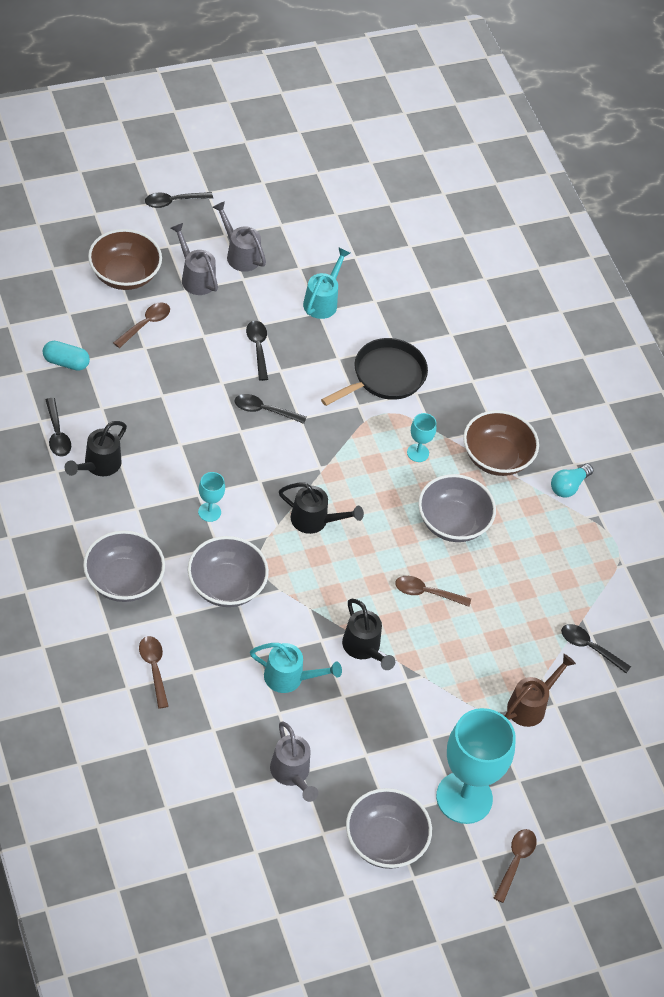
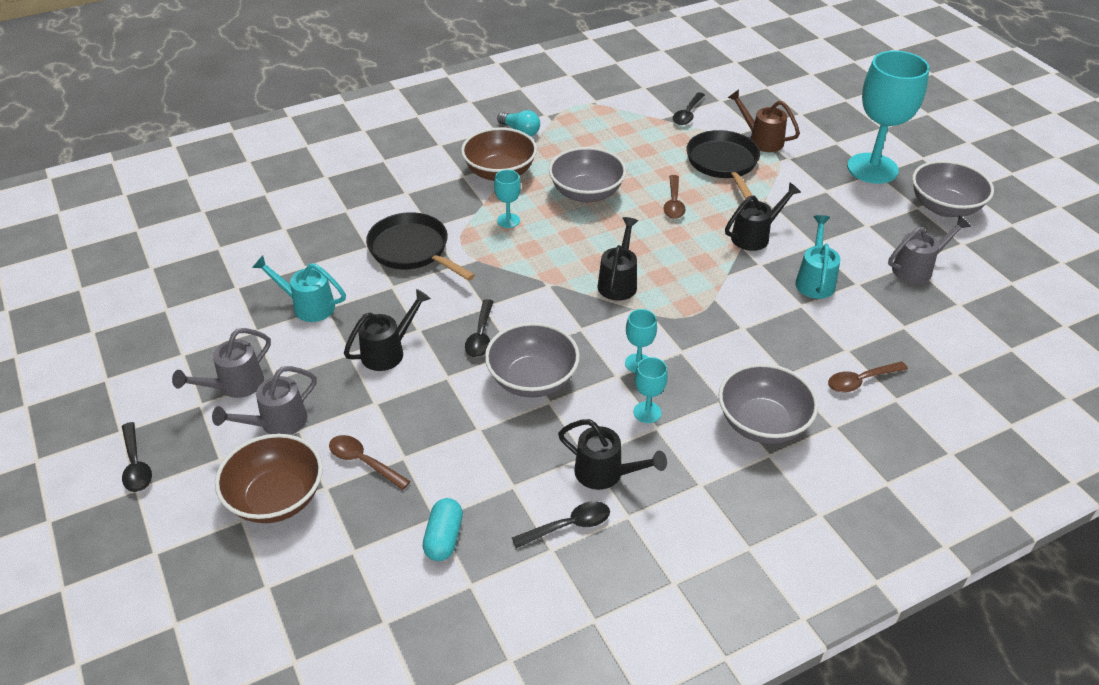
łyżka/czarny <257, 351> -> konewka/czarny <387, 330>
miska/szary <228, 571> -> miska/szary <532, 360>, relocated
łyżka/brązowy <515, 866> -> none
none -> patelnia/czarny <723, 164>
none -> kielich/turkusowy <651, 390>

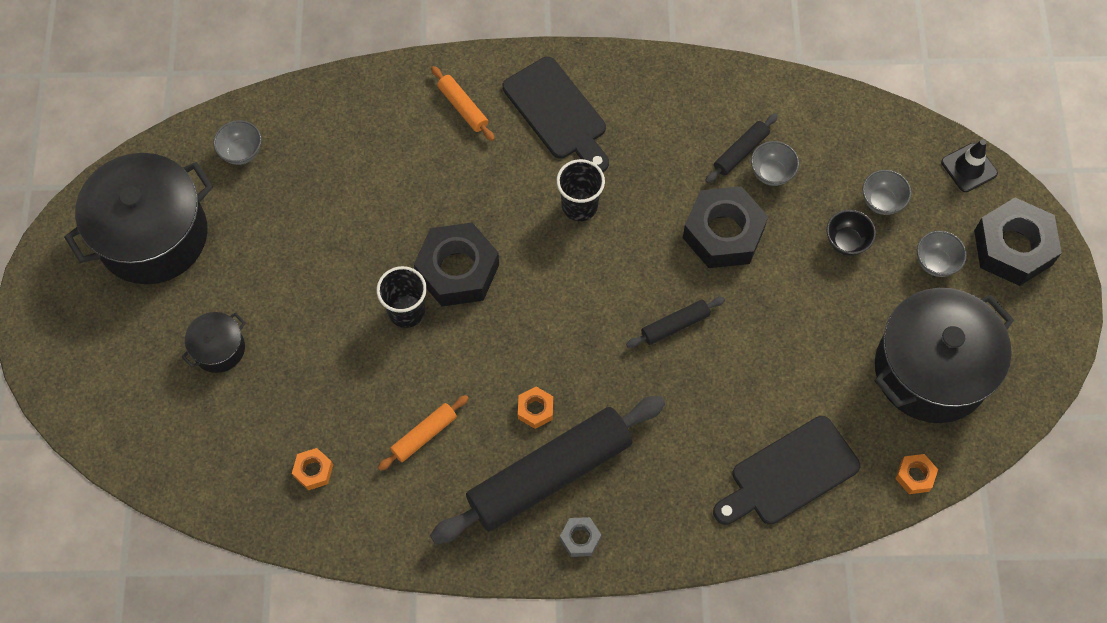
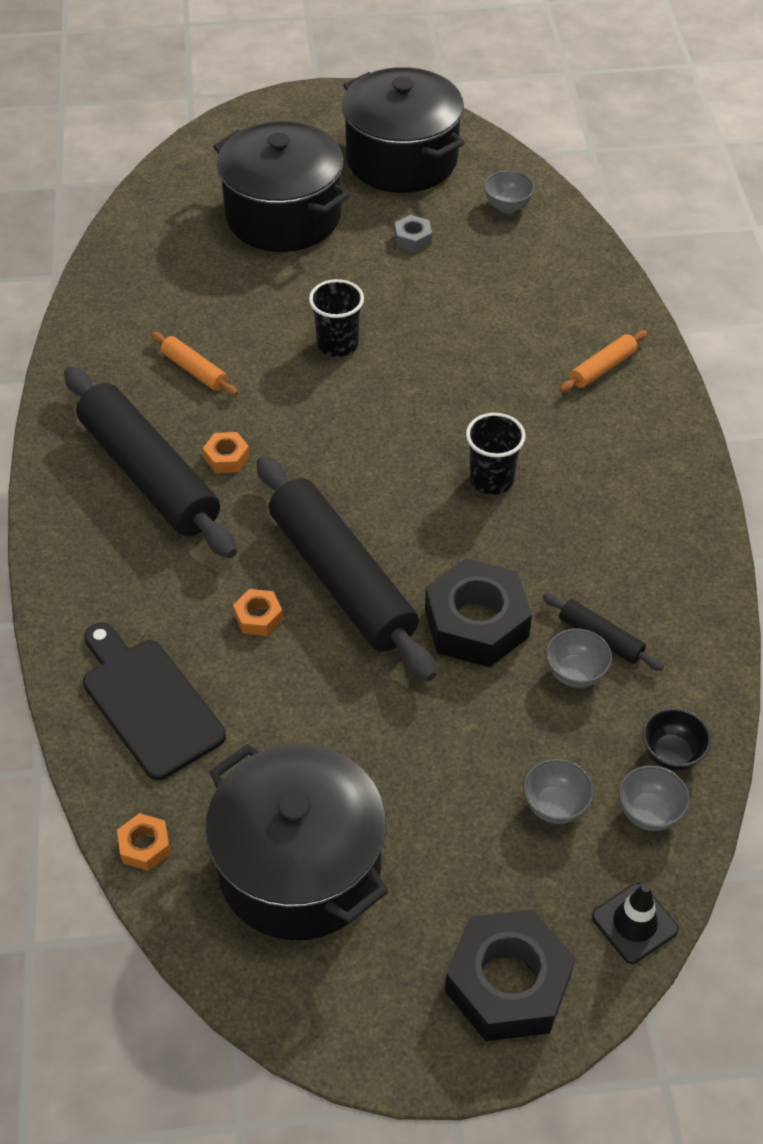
deska do krojenia/czarny <555, 114> -> none
miska/czarny <851, 232> -> miska/czarny <676, 739>, relocated
nakrętka/czarny <456, 264> -> none
miska/szary <942, 254> -> miska/szary <654, 798>, relocated
wałek do ciasta/czarny <675, 322> -> wałek do ciasta/czarny <346, 568>, x2.33
garnek/czarny <214, 342> -> garnek/czarny <281, 186>, x2.19
nakrętka/pomarańczowy <312, 469> -> nakrętka/pomarańczowy <258, 612>, relocated
nakrętka/szary <580, 537> -> nakrętka/szary <413, 233>, relocated

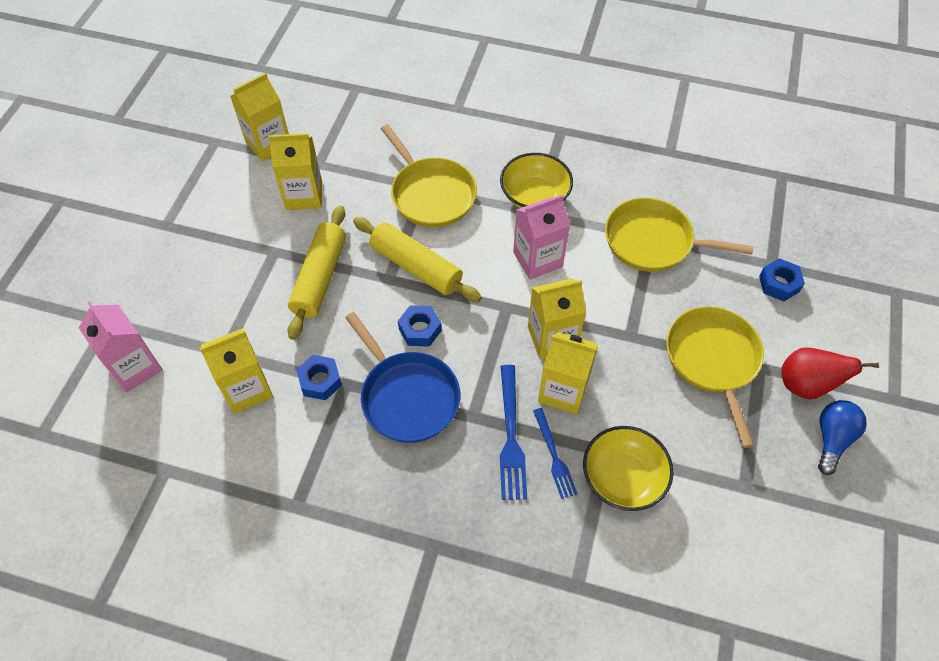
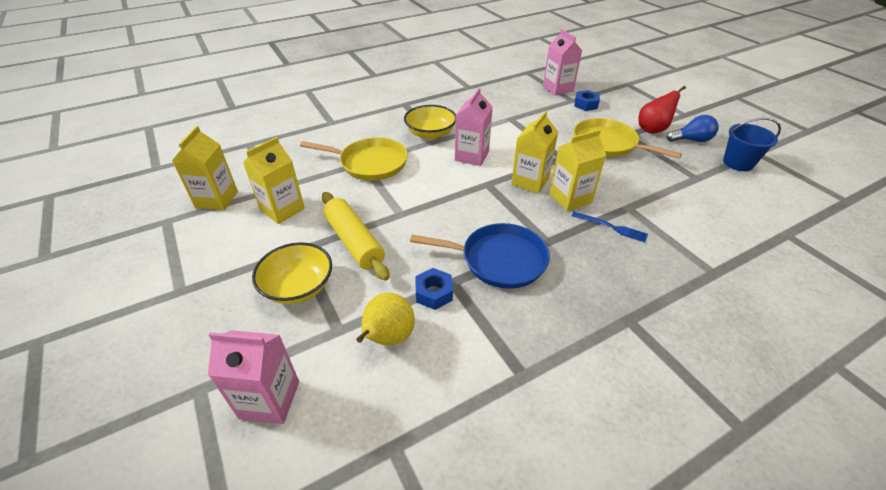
patelnia/żółty <679, 235> -> none
wałek do ciasta/żółty <417, 259> -> none
nakrętka/niebieski <420, 326> -> none
karton mleka/żółty <236, 371> -> gruszka/żółty <385, 319>
widelec/niebieski <513, 432> -> none
żarówka/niebieski <842, 437> -> żarówka/niebieski <693, 128>, 105 degrees clockwise
miska/żółty <628, 468> -> miska/żółty <292, 273>, relocated
none -> karton mleka/różowy <562, 62>
none -> wiadro/niebieski <752, 144>

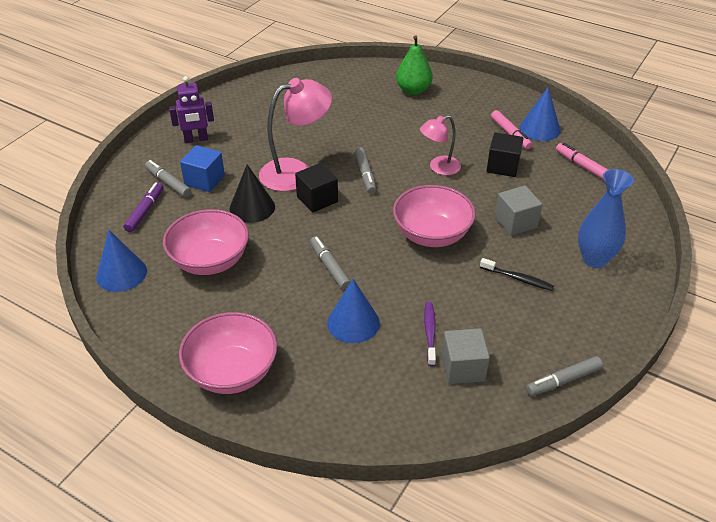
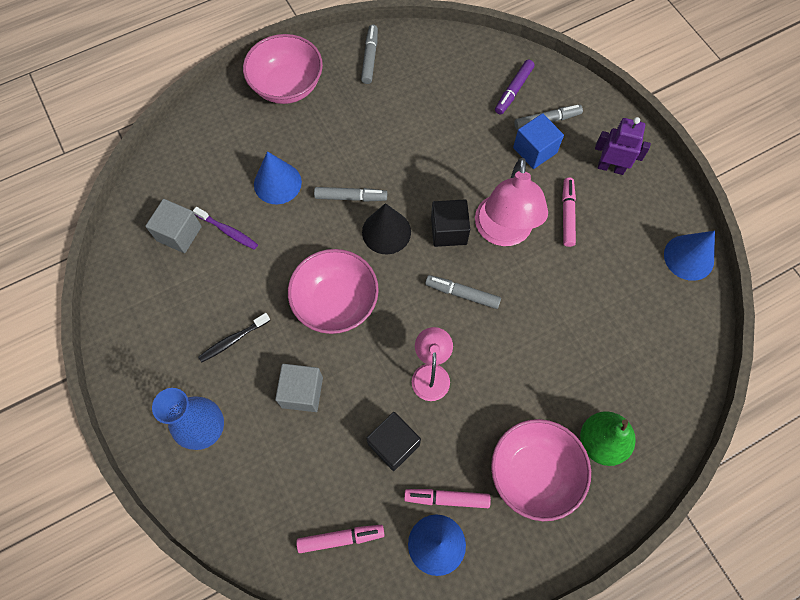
robot/fioletowy <191, 109> -> robot/fioletowy <623, 146>, 90 degrees clockwise
stożek/czarny <252, 193> -> stożek/czarny <386, 228>, relocated
flamaster/fioletowy <143, 207> -> flamaster/fioletowy <515, 87>, 75 degrees clockwise
miska/różowy <206, 242> -> miska/różowy <541, 470>, relocated
stożek/niebieski <121, 261> -> stożek/niebieski <689, 256>, relocated
flamaster/szary <564, 376> -> flamaster/szary <369, 54>, relocated
none -> flamaster/różowy <569, 212>

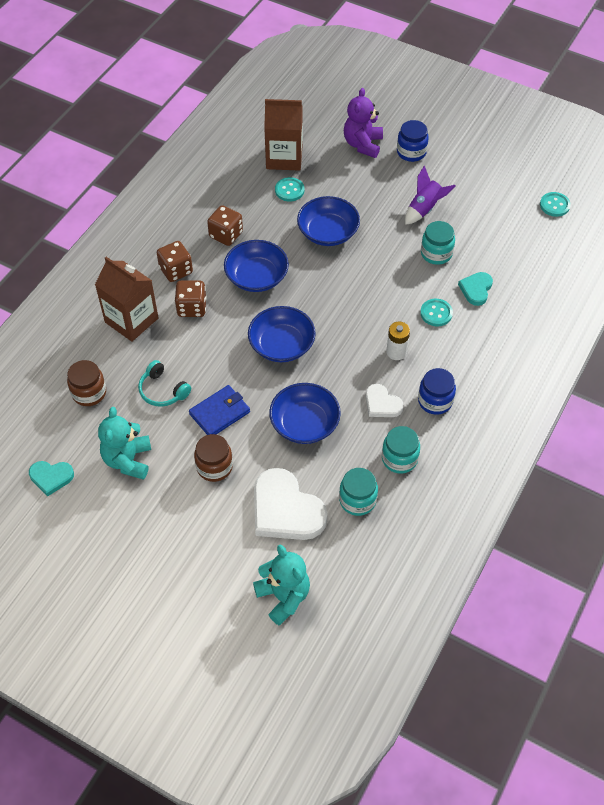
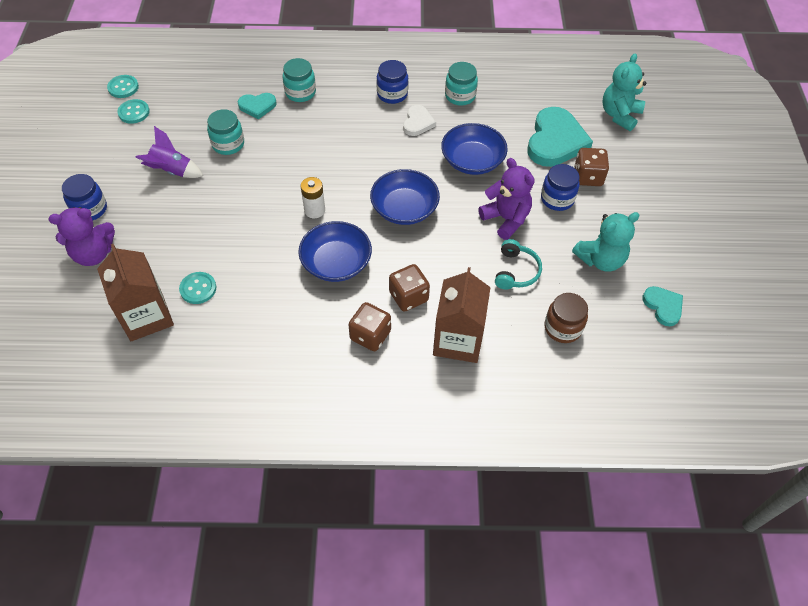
miska/niebieski <328, 221> -> none
kostka do gry/brązowy <225, 225> -> kostka do gry/brązowy <591, 167>, relocated
guzik/turkusowy <436, 312> -> guzik/turkusowy <133, 111>, relocated
bateria/biały <398, 341> -> bateria/biały <313, 197>, relocated
portfel/niebieski <219, 410> -> miś/fioletowy <506, 199>
słoik/brązowy <213, 458> -> słoik/niebieski <560, 187>
serce/biały <290, 504> -> serce/turkusowy <560, 137>
słoik/turkusowy <358, 492> -> słoik/turkusowy <299, 80>, relocated

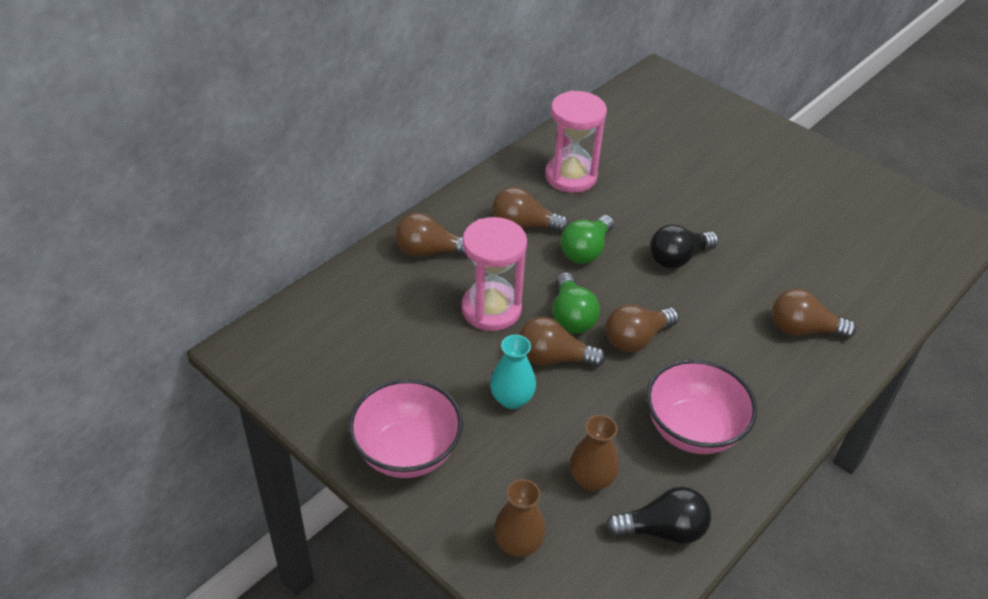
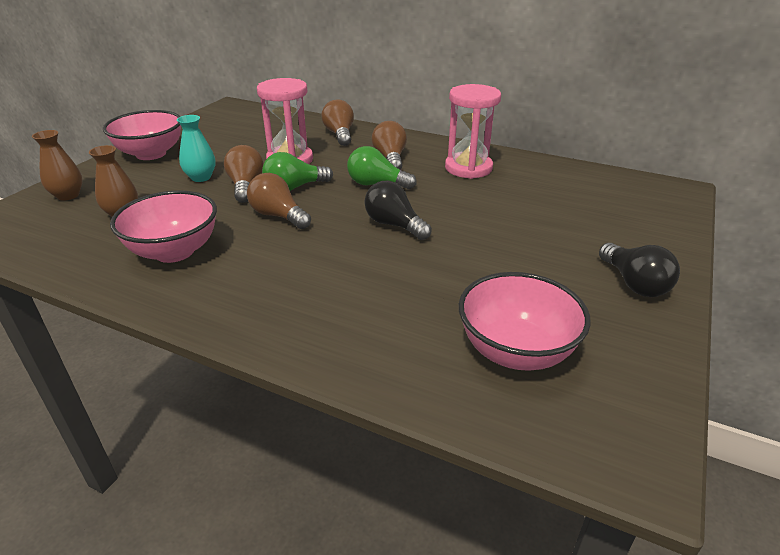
żarówka/brązowy <814, 314> -> none
żarówka/czarny <658, 515> -> żarówka/czarny <639, 270>, relocated
none -> miska/różowy <524, 321>

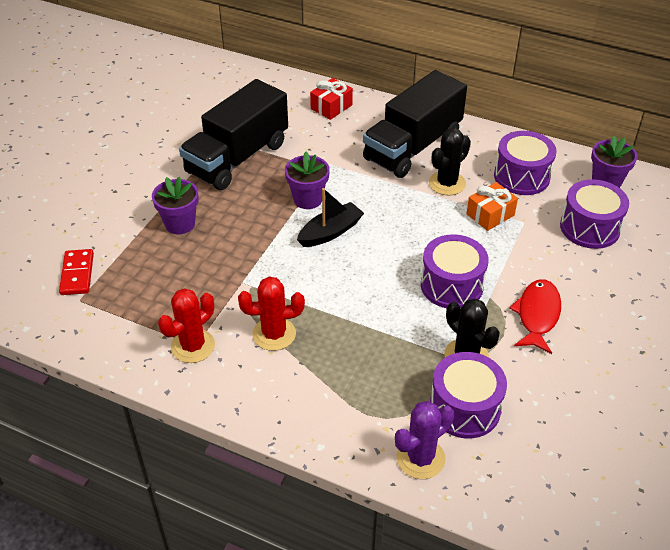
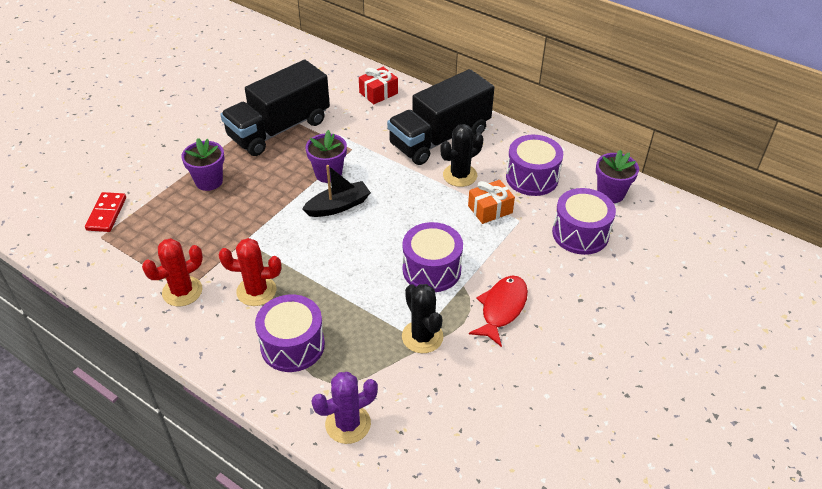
bęben/fioletowy <468, 395> -> bęben/fioletowy <290, 333>, relocated

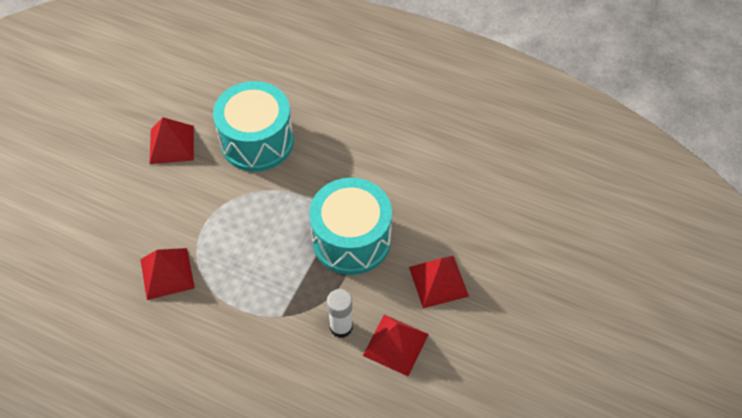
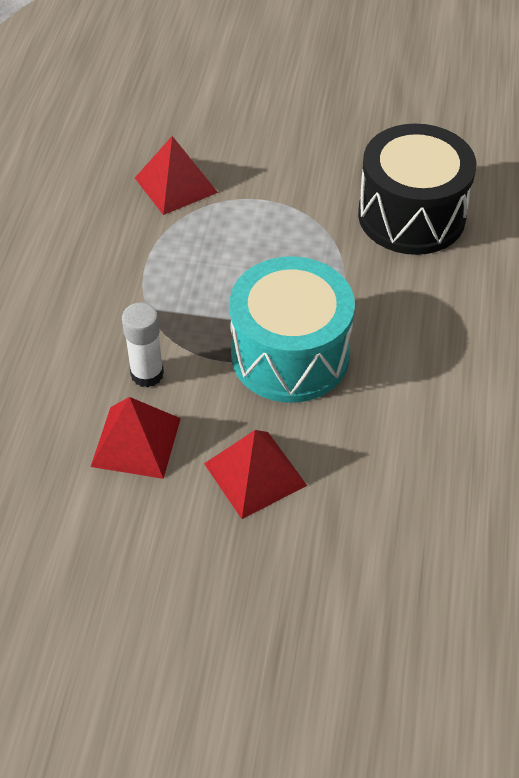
bęben/turkusowy <253, 126> -> bęben/czarny <417, 189>
piramida/czerwony <172, 140> -> none

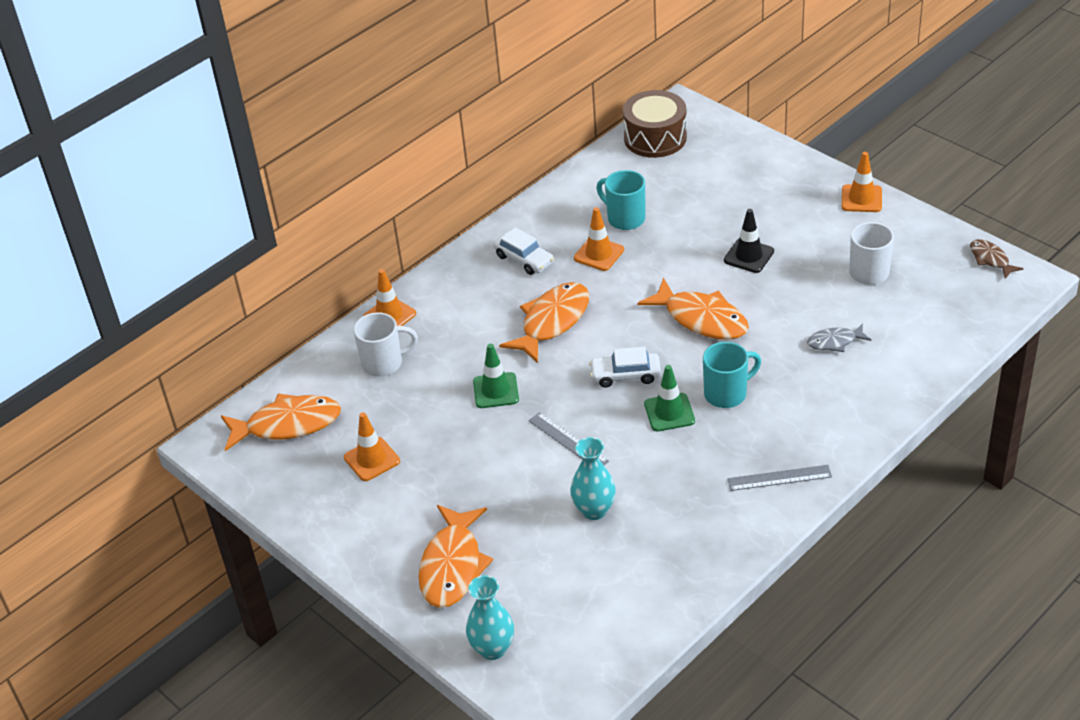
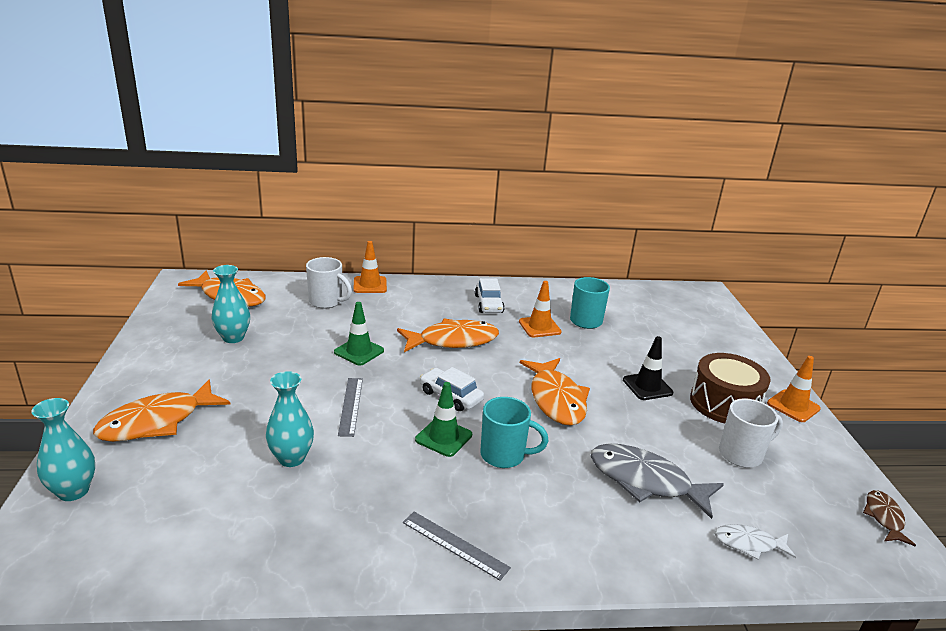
bęben/brązowy <655, 124> -> bęben/brązowy <730, 388>, relocated
ryba/szary <839, 337> -> ryba/szary <657, 481>, x1.88
pachołek/pomarańczowy <372, 446> -> wazon/turkusowy <231, 304>
none -> ryba/biały <755, 542>

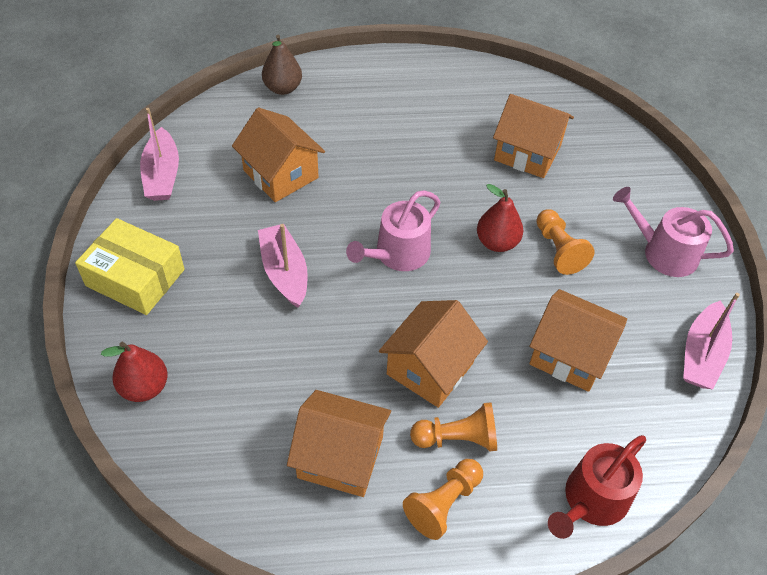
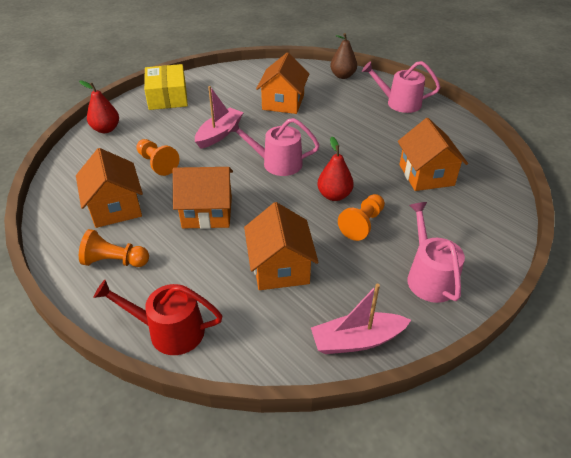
łódka/różowy <159, 154> -> none
pionek/pomarańczowy <453, 426> -> pionek/pomarańczowy <157, 157>, relocated
none -> konewka/różowy <401, 87>

